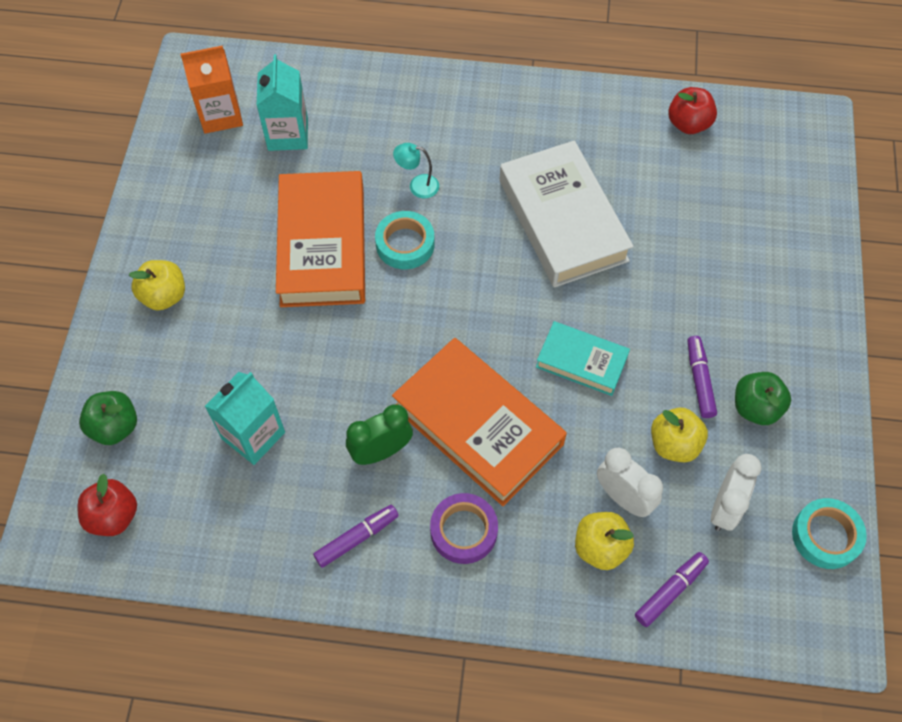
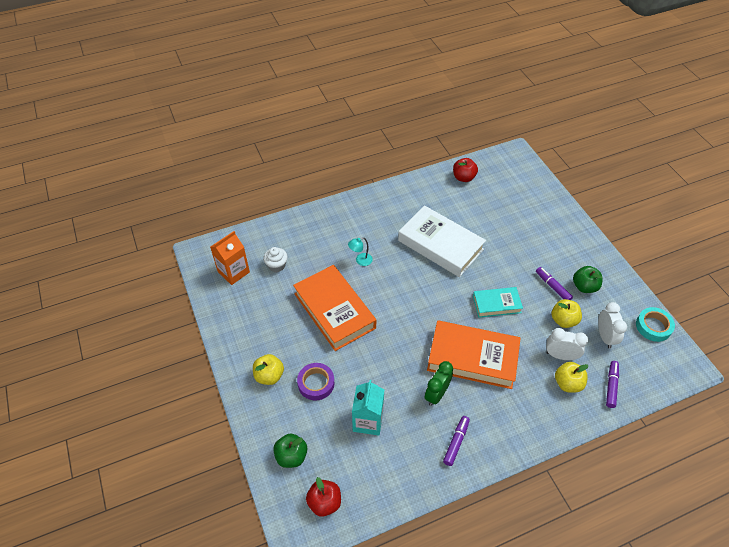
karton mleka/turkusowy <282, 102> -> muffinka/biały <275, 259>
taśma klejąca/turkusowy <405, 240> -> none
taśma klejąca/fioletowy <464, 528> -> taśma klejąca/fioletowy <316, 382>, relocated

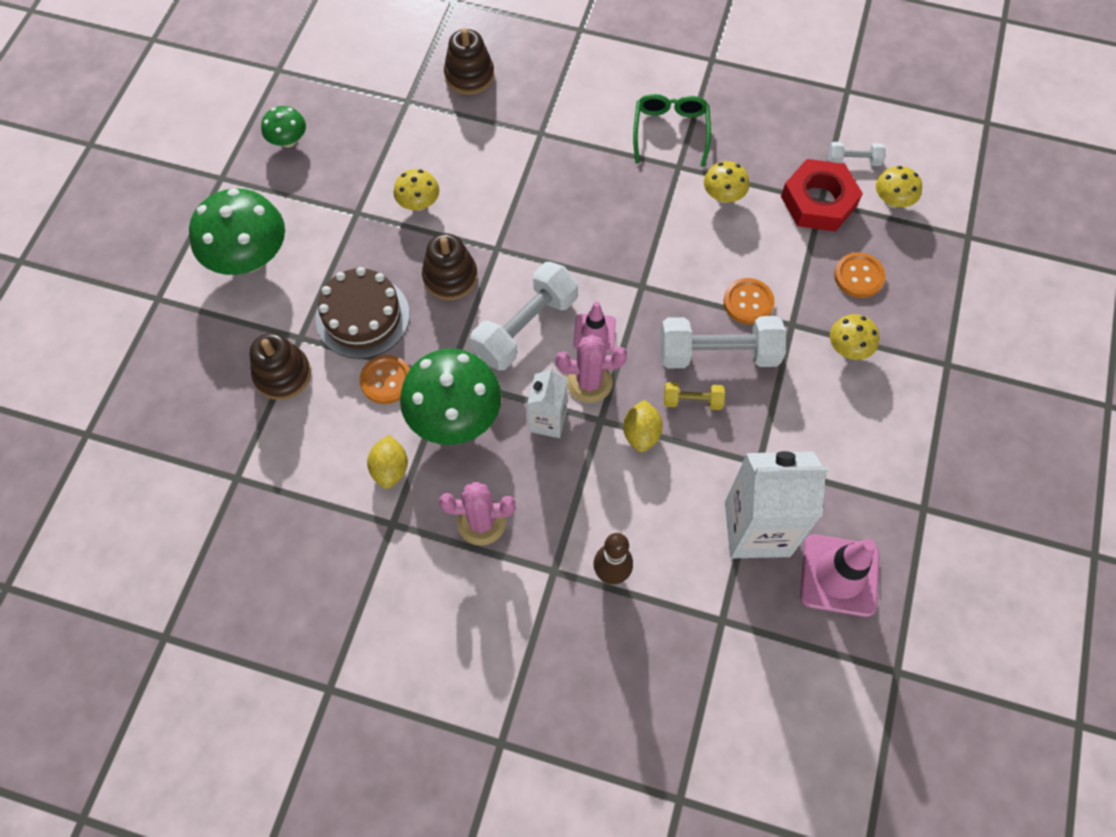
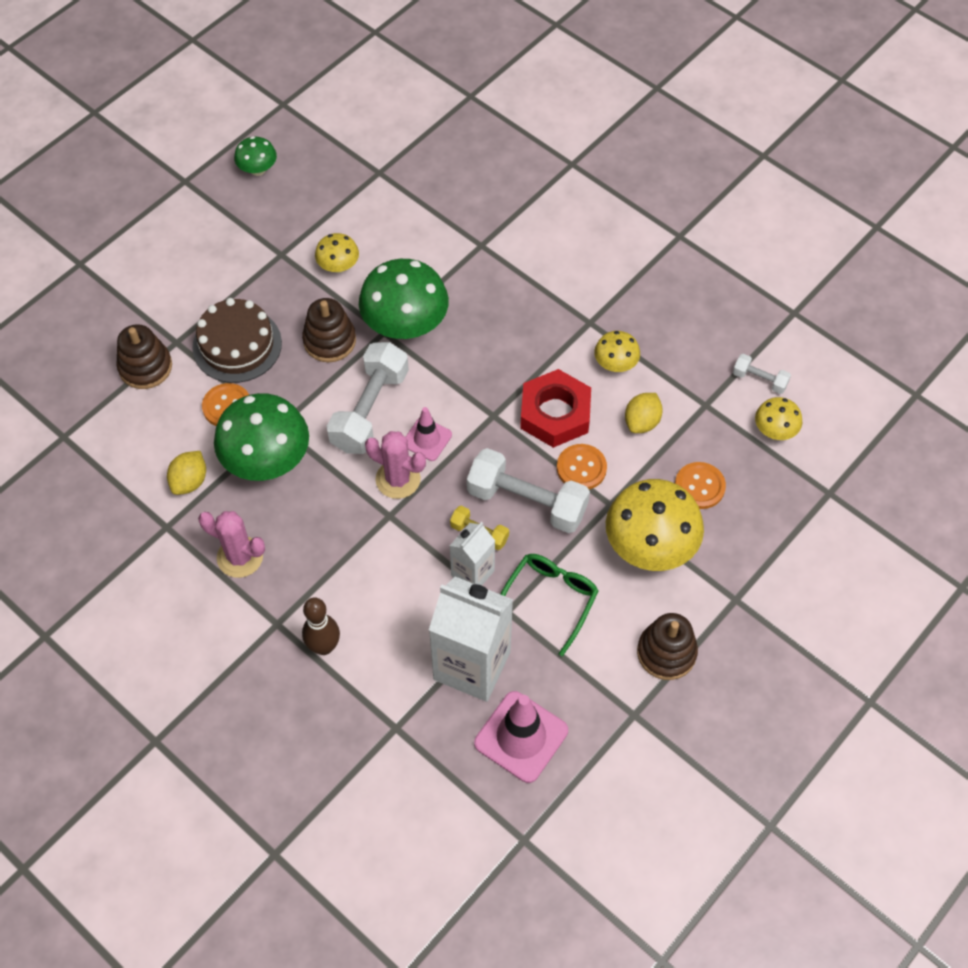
zabawka nakładanka/brązowy <469, 61> -> zabawka nakładanka/brązowy <667, 646>, relocated
okulary/zielony <672, 130> -> okulary/zielony <550, 605>, relocated
nakrętka/czerwony <822, 195> -> nakrętka/czerwony <555, 408>, relocated
grzyb/zielony <237, 231> -> grzyb/zielony <404, 299>, relocated
hantel/biały <524, 316> -> hantel/biały <368, 398>, 45 degrees counterclockwise
grzyb/żółty <854, 337> -> grzyb/żółty <655, 525>, x1.97
karton mleka/biały <547, 403> -> karton mleka/biały <472, 553>, relocated
cytryna/żółty <643, 426> -> cytryna/żółty <644, 413>, relocated

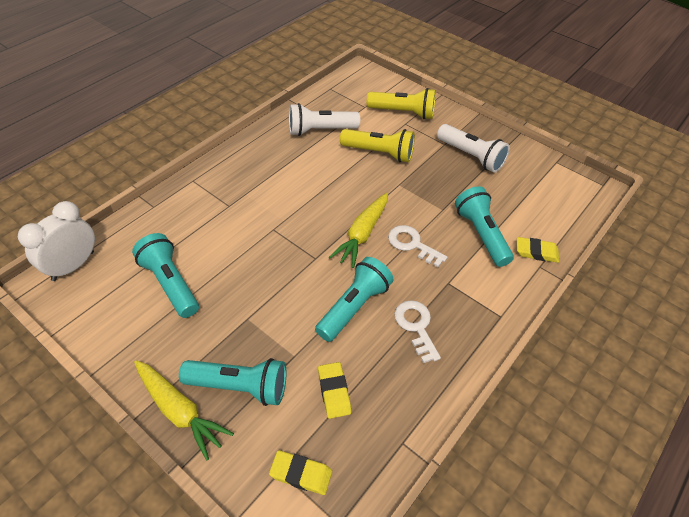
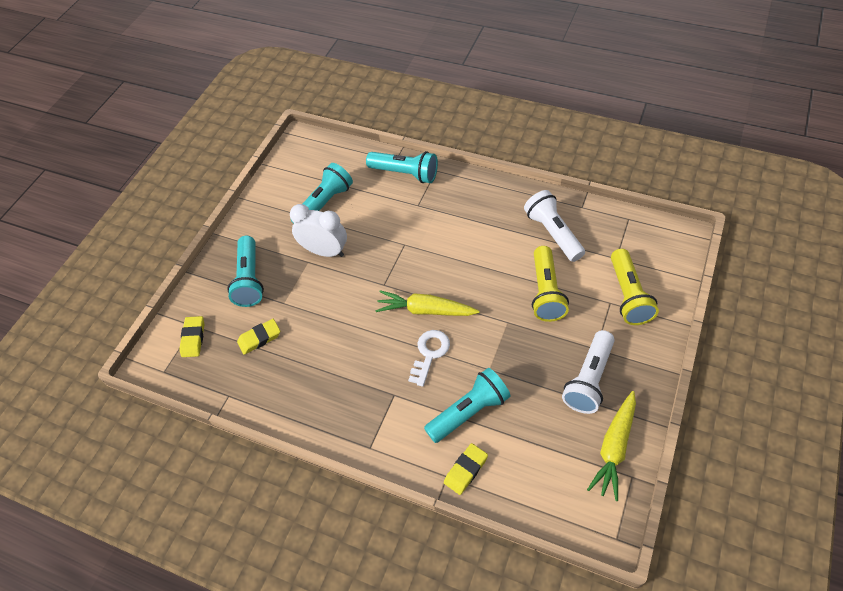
budzik/biały <56, 241> -> budzik/biały <318, 230>, relocated
gumka do mazania/żółty <538, 250> -> gumka do mazania/żółty <466, 469>, 45 degrees clockwise
latarka/turkusowy <354, 299> -> latarka/turkusowy <402, 167>, relocated
klucz/biały <417, 331> -> none
marchewka/żółty <184, 410> -> marchewka/żółty <611, 446>, relocated

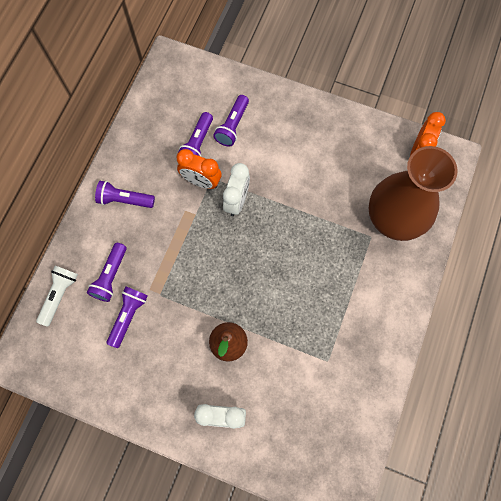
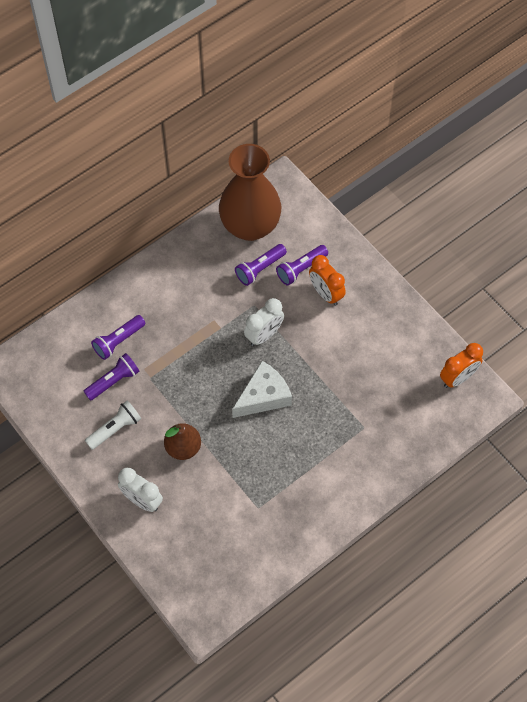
wazon/brązowy <413, 193> -> wazon/brązowy <250, 192>, relocated
budzik/pomarańczowy <199, 169> -> budzik/pomarańczowy <327, 280>, relocated
latarka/fioletowy <125, 194> -> none
latarka/biały <57, 296> -> latarka/biały <113, 425>, relocated
none -> ser/biały <262, 389>

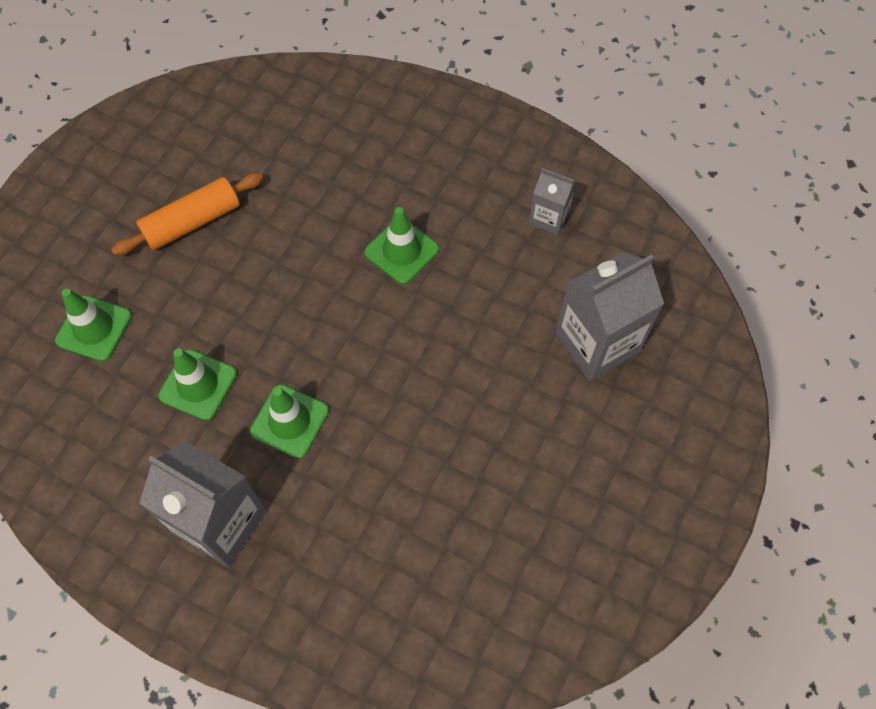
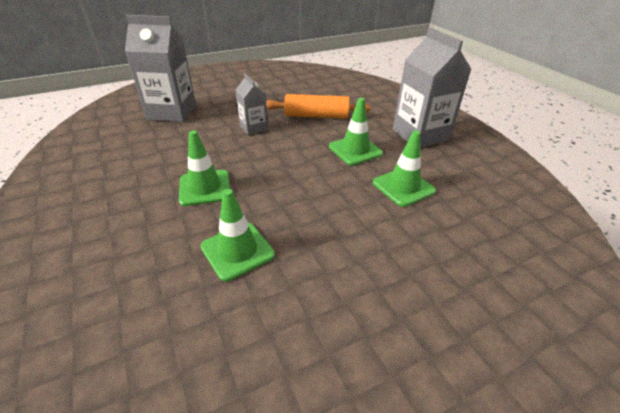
karton mleka/szary <553, 202> -> karton mleka/szary <252, 104>, relocated
wałek do ciasta/pomarańczowy <187, 214> -> wałek do ciasta/pomarańczowy <318, 106>, relocated
pachołek/zielony <93, 325> -> pachołek/zielony <238, 235>, relocated

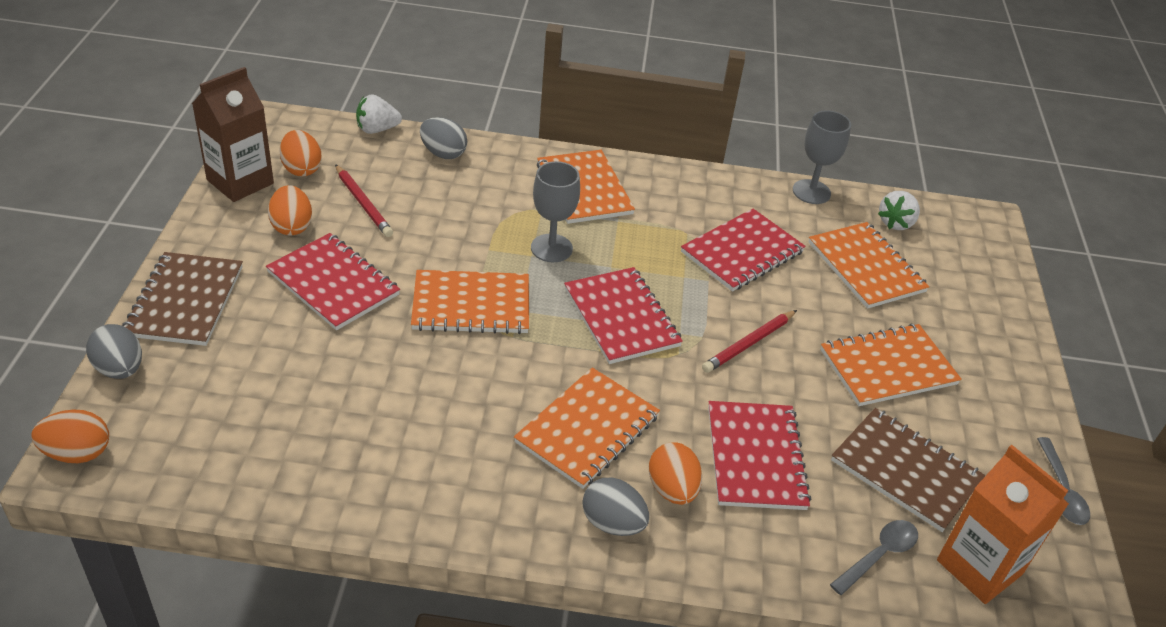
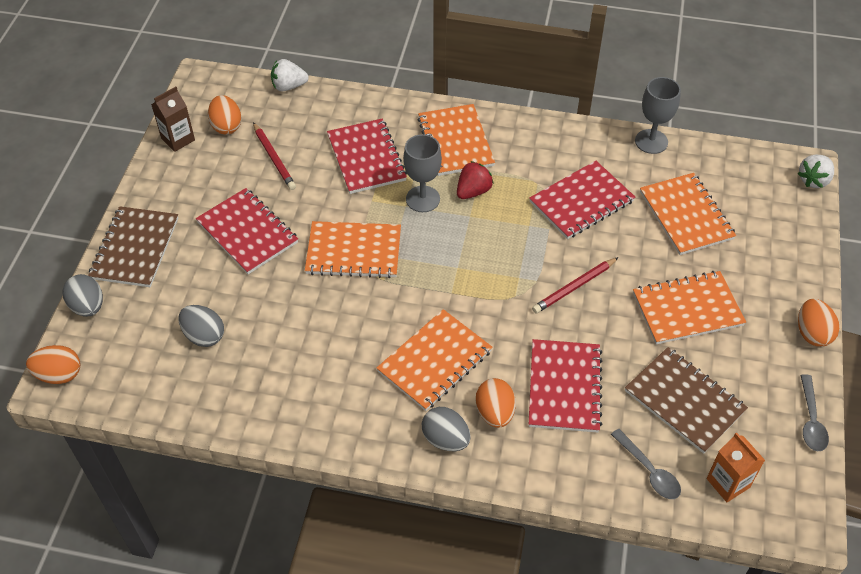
karton mleka/brązowy <233, 134> -> karton mleka/brązowy <173, 119>, x0.65
jajko/szary <443, 138> -> jajko/szary <201, 326>, relocated
jajko/pomarańczowy <290, 210> -> jajko/pomarańczowy <818, 323>, relocated
truskawka/biały <899, 210> -> truskawka/biały <816, 171>, relocated
zeszyt/czerwony <623, 315> -> zeszyt/czerwony <367, 156>, relocated
karton mleka/pomarańczowy <1003, 524> -> karton mleka/pomarańczowy <736, 467>, x0.65
łyżka/szary <874, 557> -> łyżka/szary <646, 464>, 90 degrees clockwise
none -> truskawka/czerwony <475, 180>

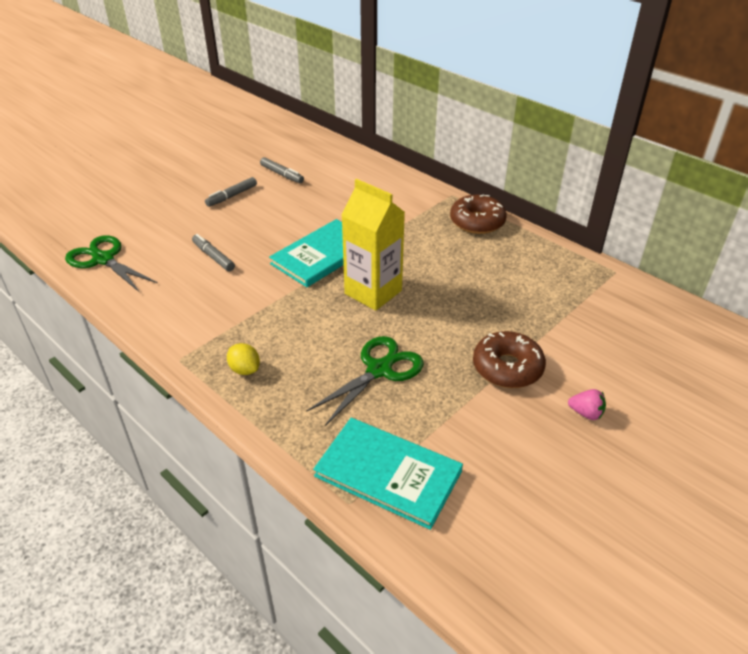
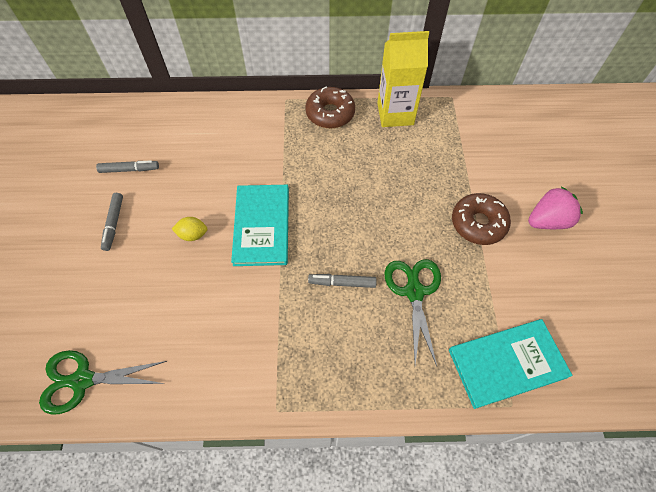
karton mleka/żółty <373, 245> -> karton mleka/żółty <403, 79>, relocated
flamaster/szary <213, 253> -> flamaster/szary <342, 281>, relocated
cytryna/żółty <243, 359> -> cytryna/żółty <189, 229>, relocated
truskawka/różowy <587, 404> -> truskawka/różowy <555, 207>, x1.81

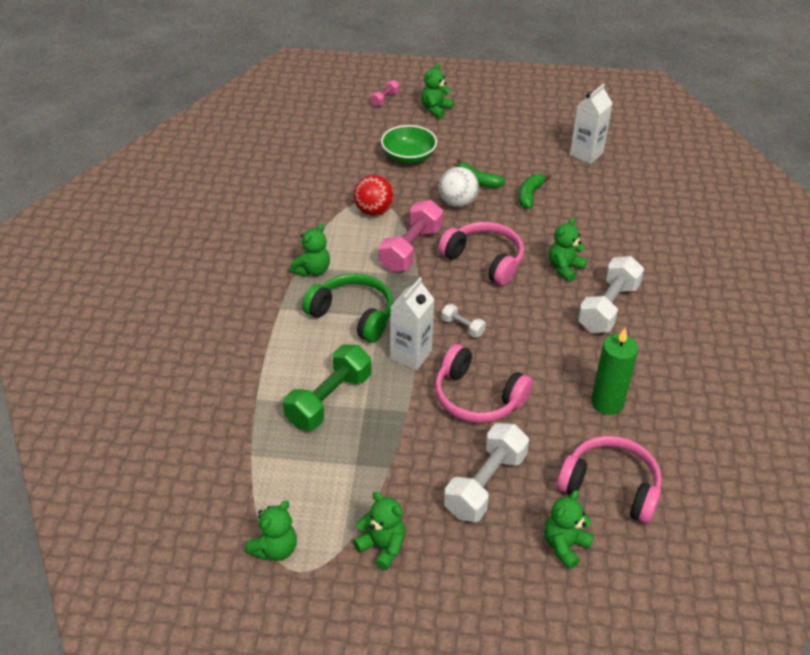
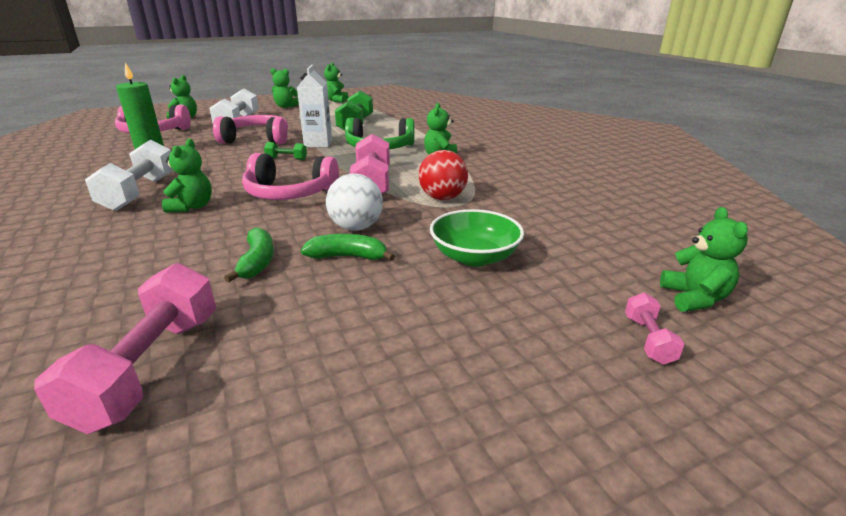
miś/zielony <437, 90> -> miś/zielony <704, 259>, relocated
karton mleka/biały <591, 124> -> hantel/różowy <125, 348>
hantel/biały <463, 320> -> hantel/zielony <285, 151>

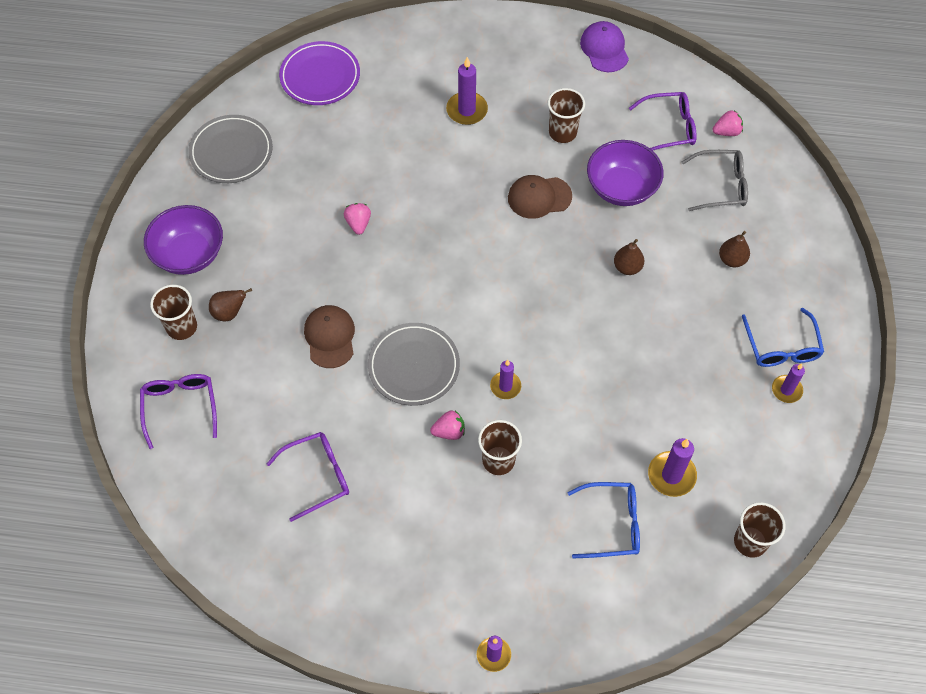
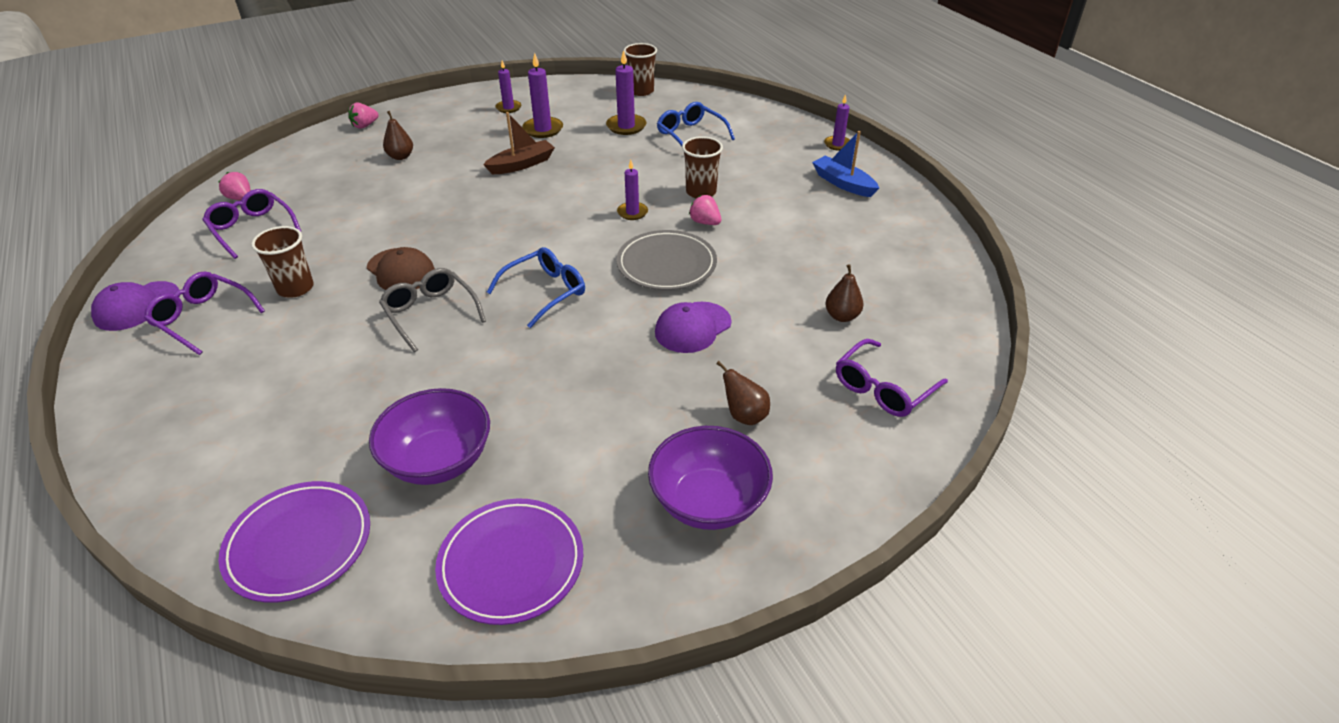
świeca/fioletowy <467, 91> -> świeca/fioletowy <542, 95>, relocated
talerz/szary <230, 149> -> talerz/fioletowy <509, 561>
miska/fioletowy <625, 173> -> miska/fioletowy <429, 436>, relocated
okulary/szary <714, 180> -> okulary/szary <432, 310>, relocated
truskawka/różowy <357, 219> -> truskawka/różowy <363, 115>, relocated
gruszka/brązowy <629, 257> -> gruszka/brązowy <844, 293>, relocated
szklanka/brązowy <173, 312> -> none
czapka/brązowy <329, 336> -> czapka/fioletowy <693, 327>
okulary/niebieski <783, 337> -> okulary/niebieski <536, 287>, relocated
okulary/fioletowy <308, 477> -> okulary/fioletowy <204, 313>, relocated
none -> łódka/brązowy <519, 143>
none -> łódka/niebieski <845, 164>

